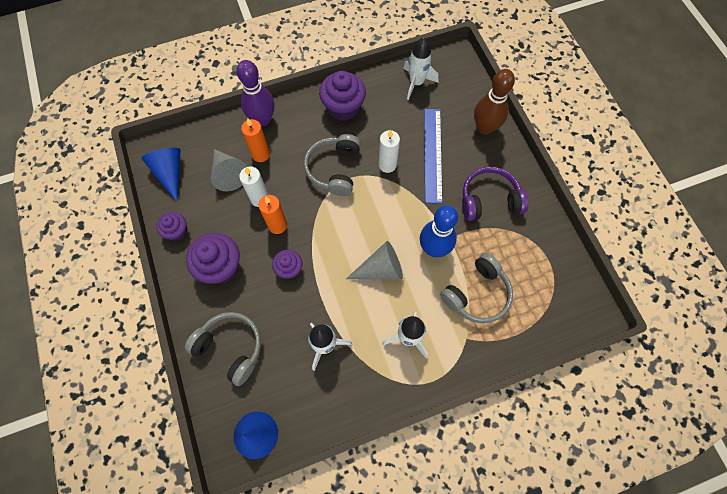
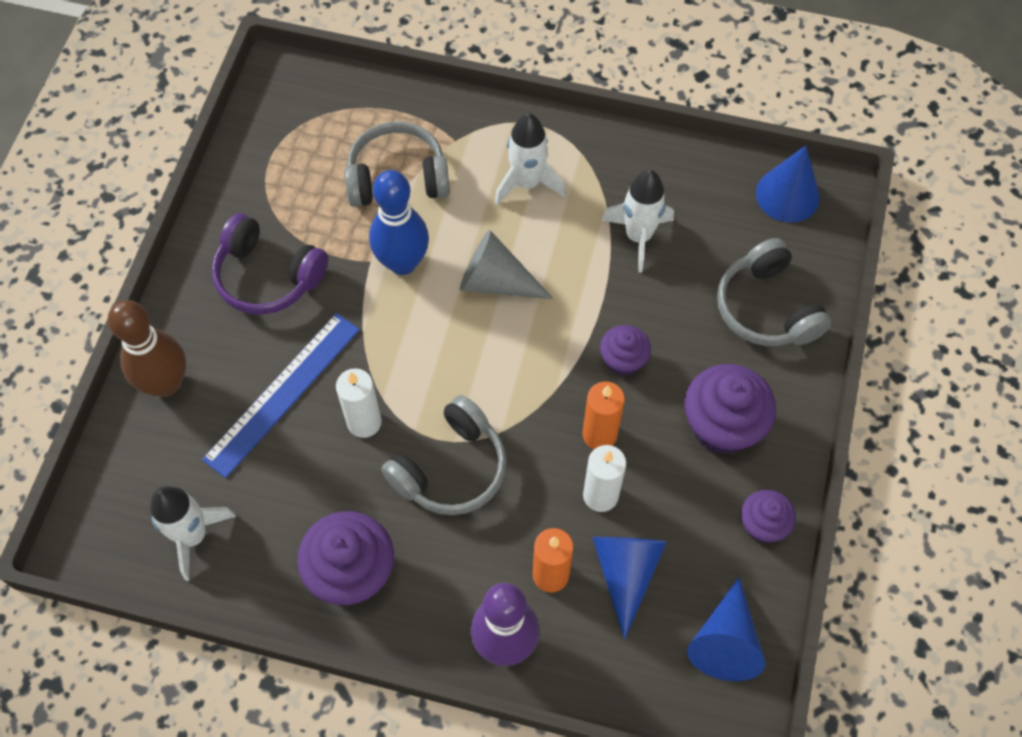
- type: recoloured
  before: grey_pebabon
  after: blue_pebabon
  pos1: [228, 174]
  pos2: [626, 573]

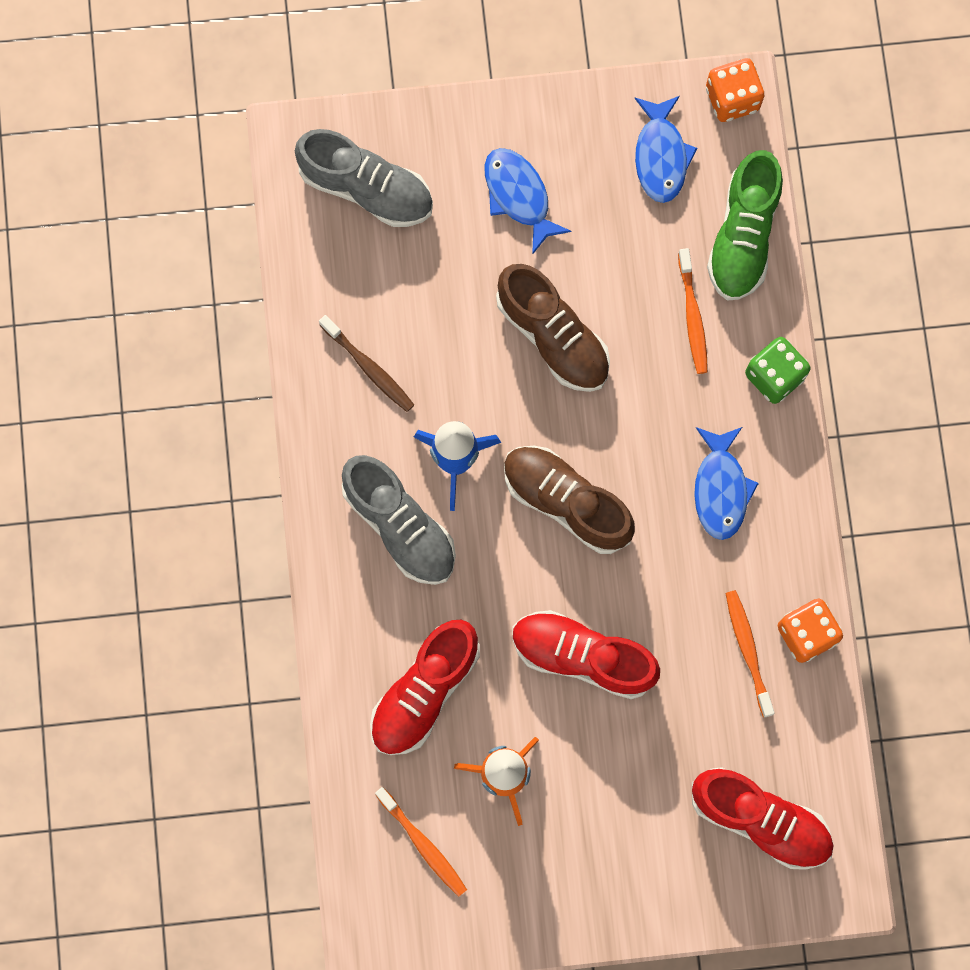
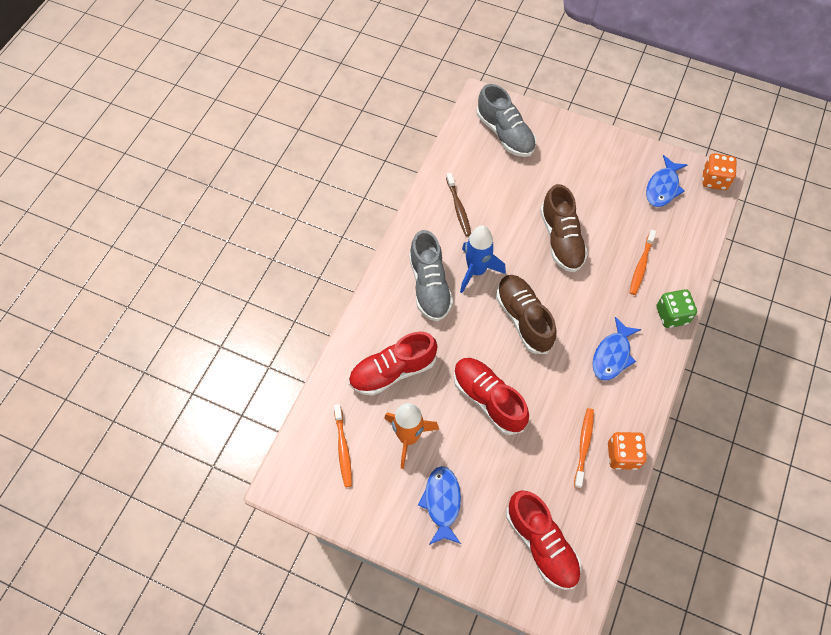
- type: moved
  before: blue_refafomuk
  pos1: [519, 196]
  pos2: [442, 502]
- type: removed
  before: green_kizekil
  pos1: [743, 236]

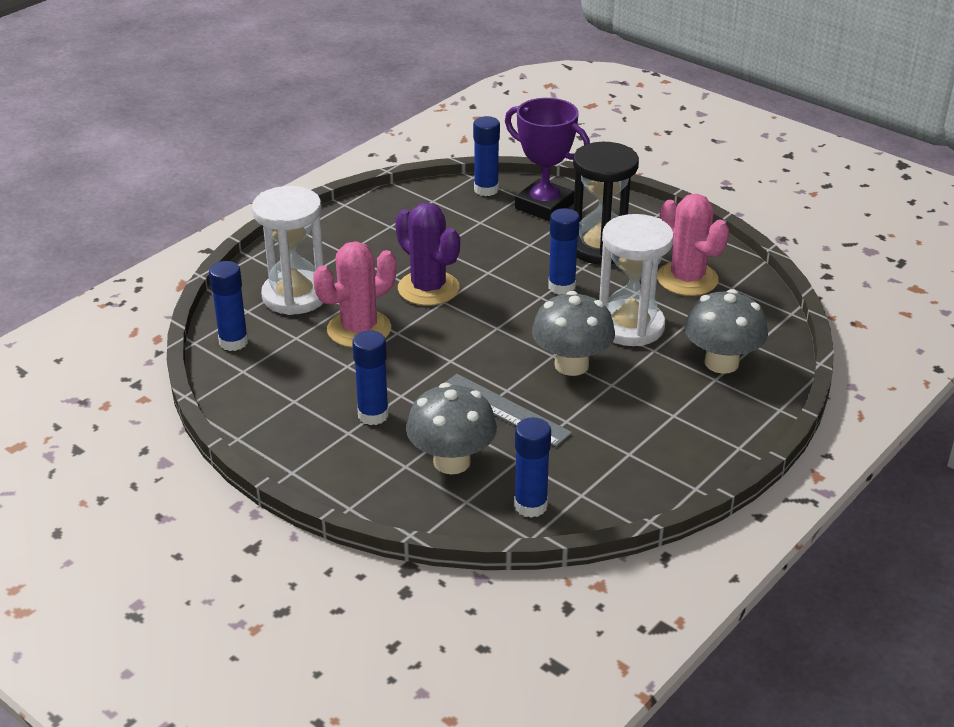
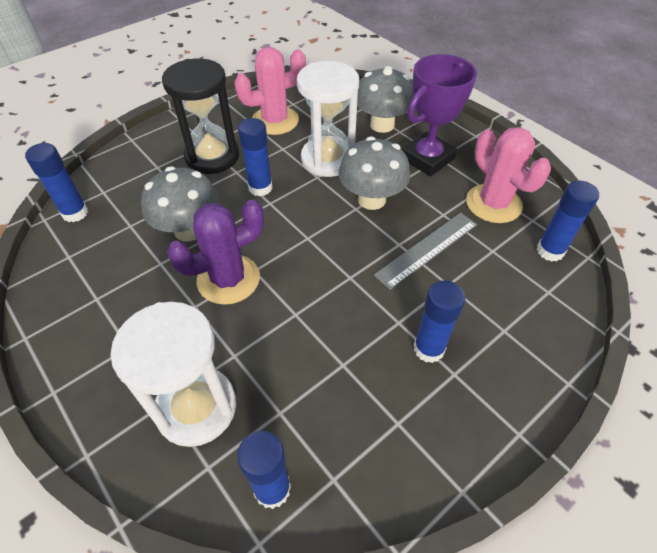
- type: moved
  before: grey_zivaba
  pos1: [452, 461]
  pos2: [189, 230]
- type: moved
  before: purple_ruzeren
  pos1: [544, 206]
  pos2: [427, 159]
- type: moved
  before: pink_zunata
  pos1: [359, 329]
  pos2: [493, 204]

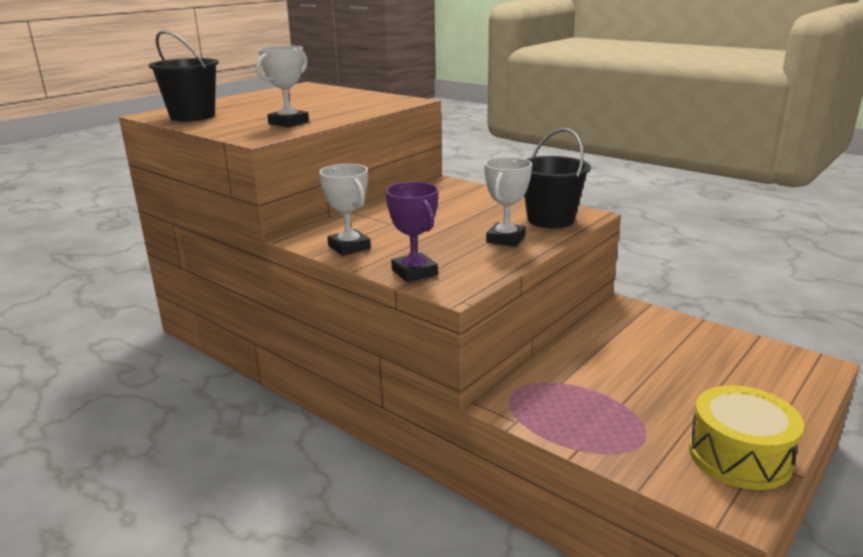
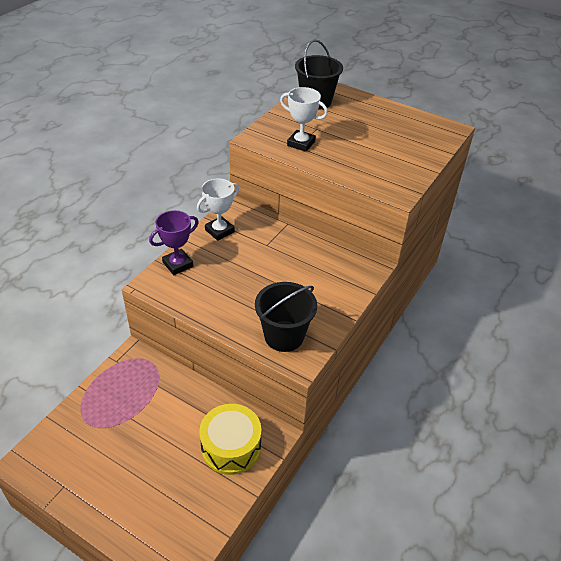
- type: moved
  before: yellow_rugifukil
  pos1: [739, 456]
  pos2: [231, 447]
- type: removed
  before: white_ruzeren
  pos1: [506, 239]

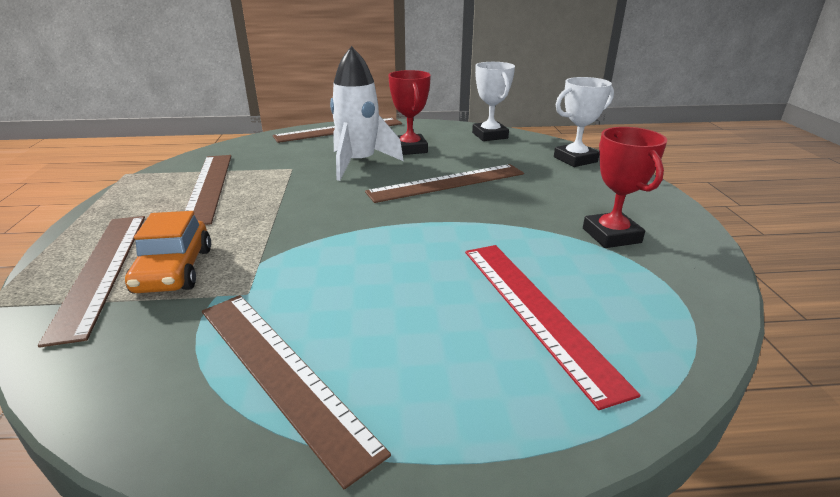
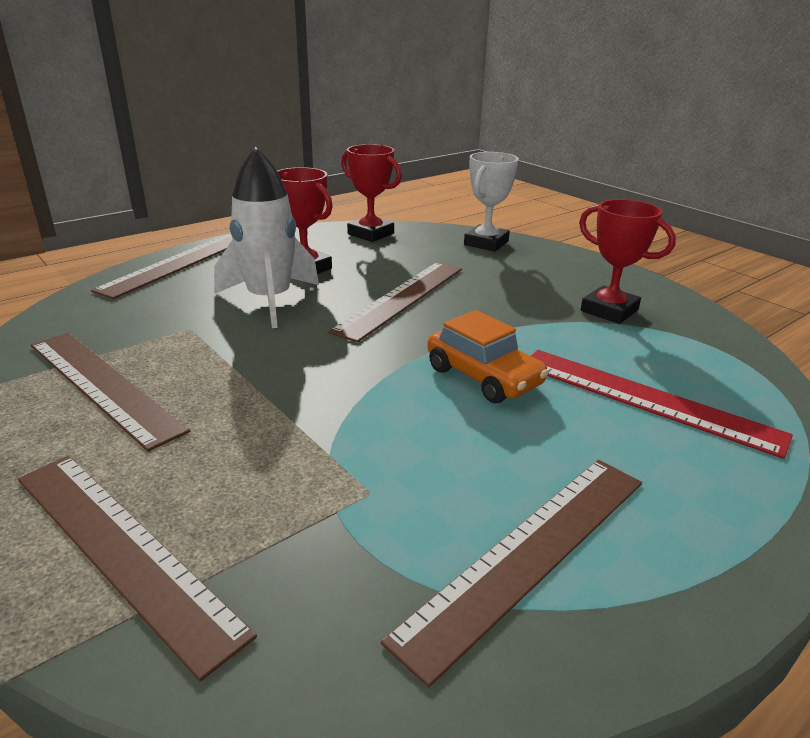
- type: recoloured
  before: white_ruzeren
  after: red_ruzeren
  pos1: [489, 135]
  pos2: [370, 234]
- type: turned
  before: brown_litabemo
  pos1: [280, 373]
  pos2: [530, 553]
  turn: -60
- type: moved
  before: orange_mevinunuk
  pos1: [174, 270]
  pos2: [483, 377]

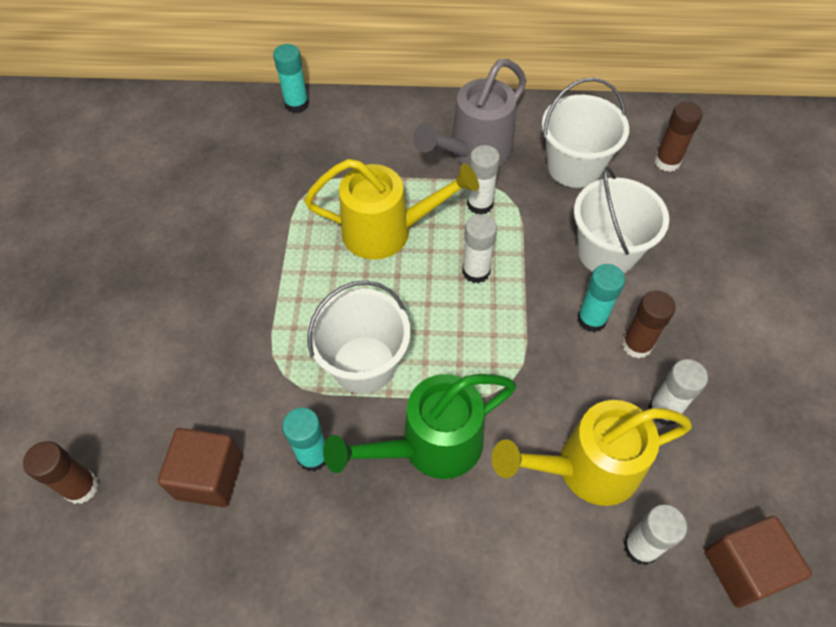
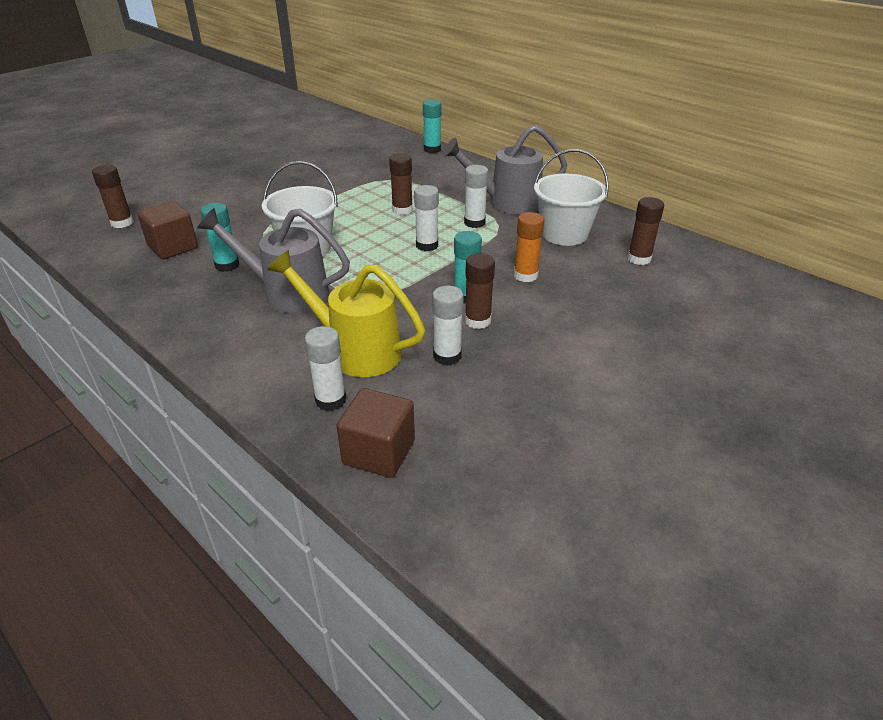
- type: recoloured
  before: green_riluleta
  after: grey_riluleta
  pos1: [430, 446]
  pos2: [287, 293]
- type: replaced
  before: yellow_riluleta
  after: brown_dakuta
  pos1: [387, 231]
  pos2: [402, 210]
- type: replaced
  before: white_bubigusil
  after: orange_dakuta
  pos1: [607, 252]
  pos2: [525, 275]

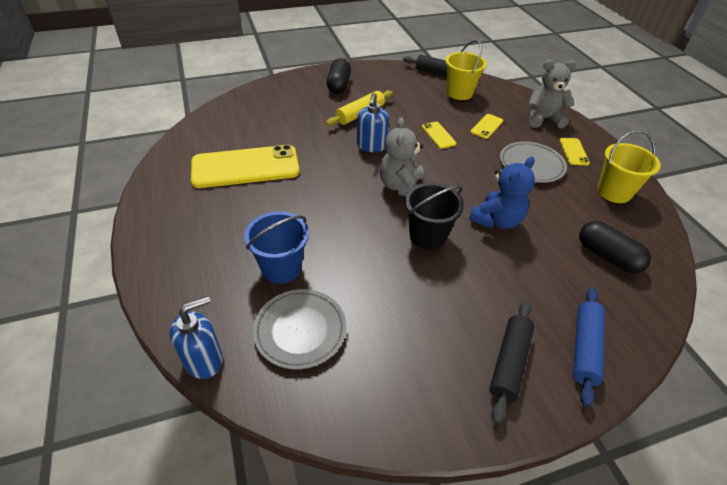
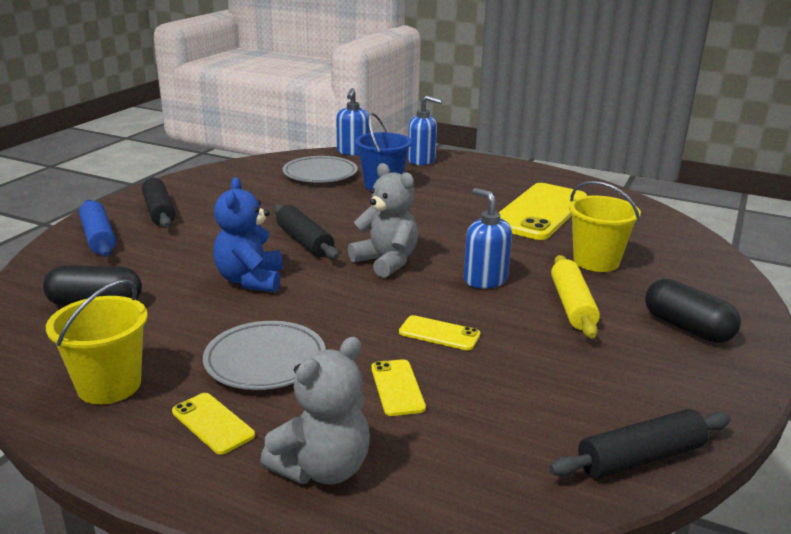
- type: replaced
  before: black_bubigusil
  after: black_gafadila
  pos1: [427, 236]
  pos2: [304, 241]
- type: added
  after: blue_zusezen
  pos2: [422, 161]
- type: moved
  before: yellow_bubigusil
  pos1: [459, 93]
  pos2: [596, 261]

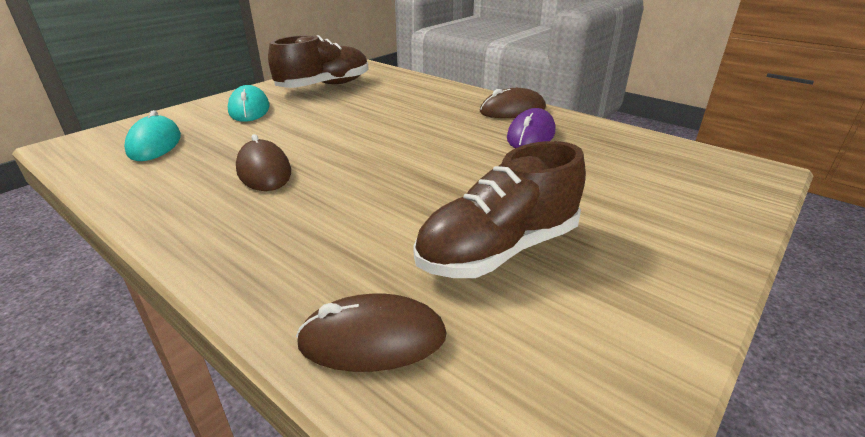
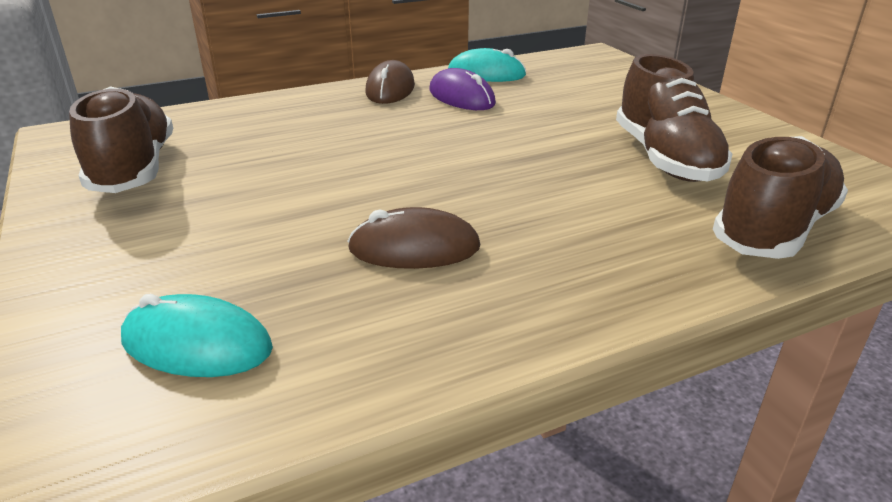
- type: moved
  before: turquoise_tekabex
  pos1: [249, 109]
  pos2: [486, 74]
- type: replaced
  before: brown_tekabex
  after: brown_kizekil
  pos1: [372, 339]
  pos2: [774, 229]

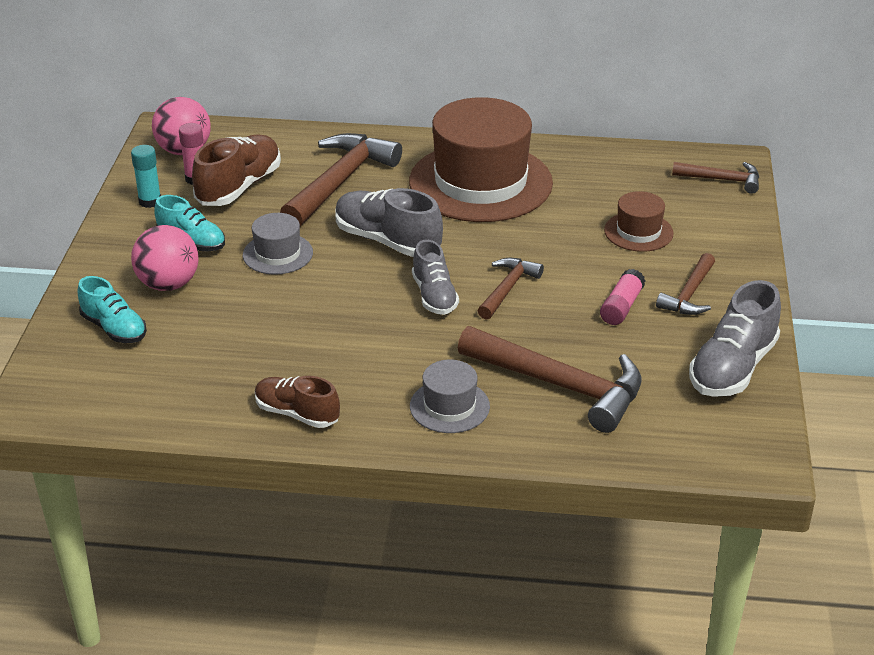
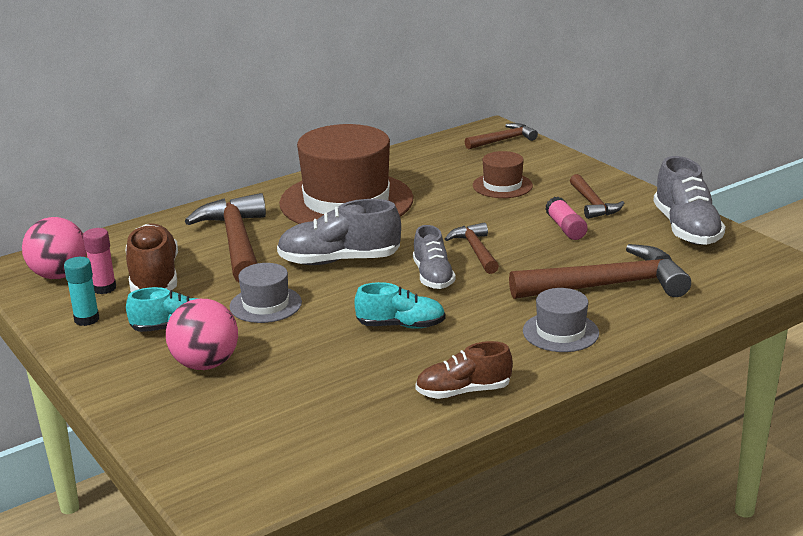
- type: moved
  before: turquoise_kizekil
  pos1: [114, 329]
  pos2: [401, 325]
- type: turned
  before: grey_kizekil
  pos1: [434, 296]
  pos2: [433, 276]
  turn: 45

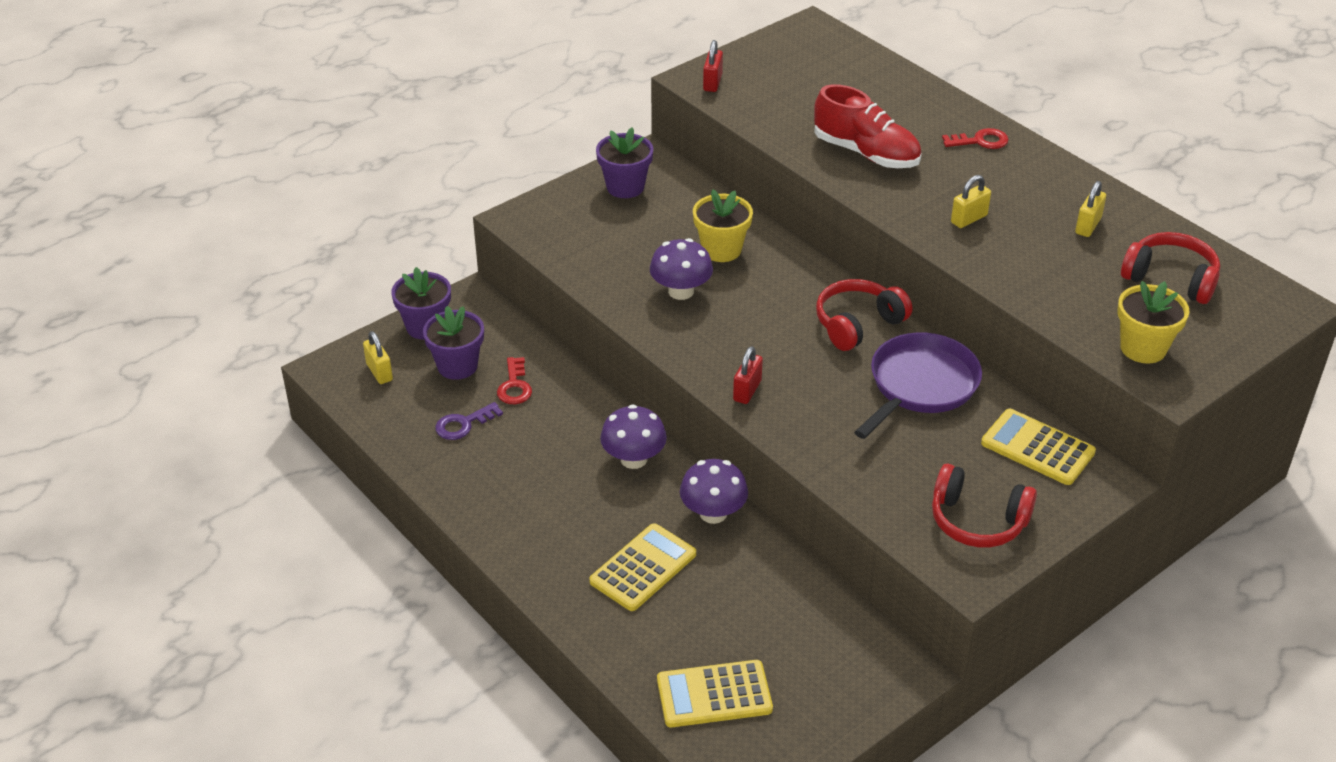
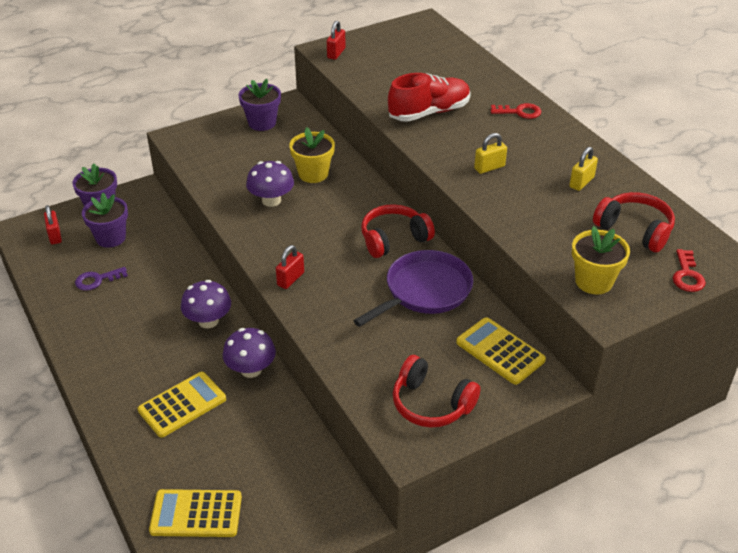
- type: recoloured
  before: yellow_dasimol
  after: red_dasimol
  pos1: [379, 372]
  pos2: [55, 236]
- type: turned
  before: red_kizekil
  pos1: [866, 153]
  pos2: [429, 112]
  turn: -75
- type: moved
  before: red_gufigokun
  pos1: [514, 386]
  pos2: [687, 275]

